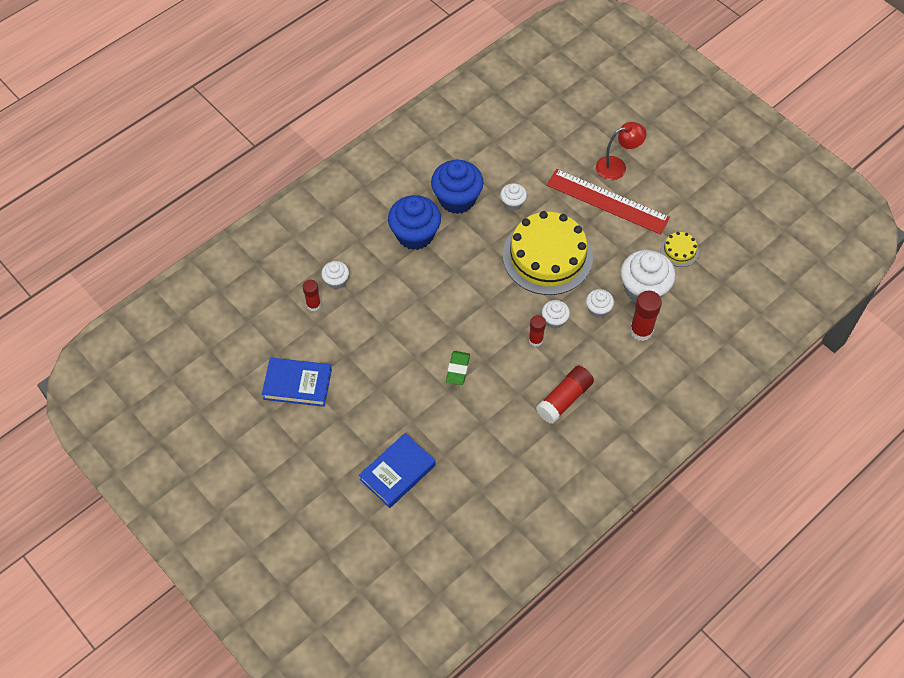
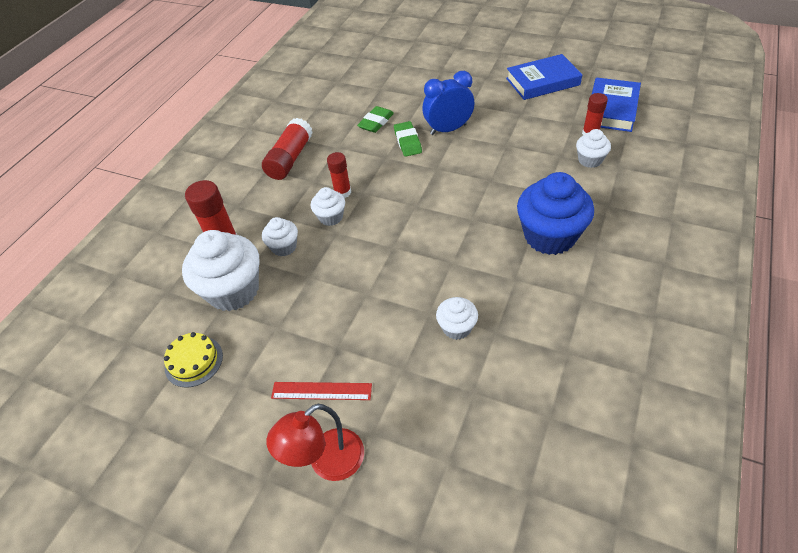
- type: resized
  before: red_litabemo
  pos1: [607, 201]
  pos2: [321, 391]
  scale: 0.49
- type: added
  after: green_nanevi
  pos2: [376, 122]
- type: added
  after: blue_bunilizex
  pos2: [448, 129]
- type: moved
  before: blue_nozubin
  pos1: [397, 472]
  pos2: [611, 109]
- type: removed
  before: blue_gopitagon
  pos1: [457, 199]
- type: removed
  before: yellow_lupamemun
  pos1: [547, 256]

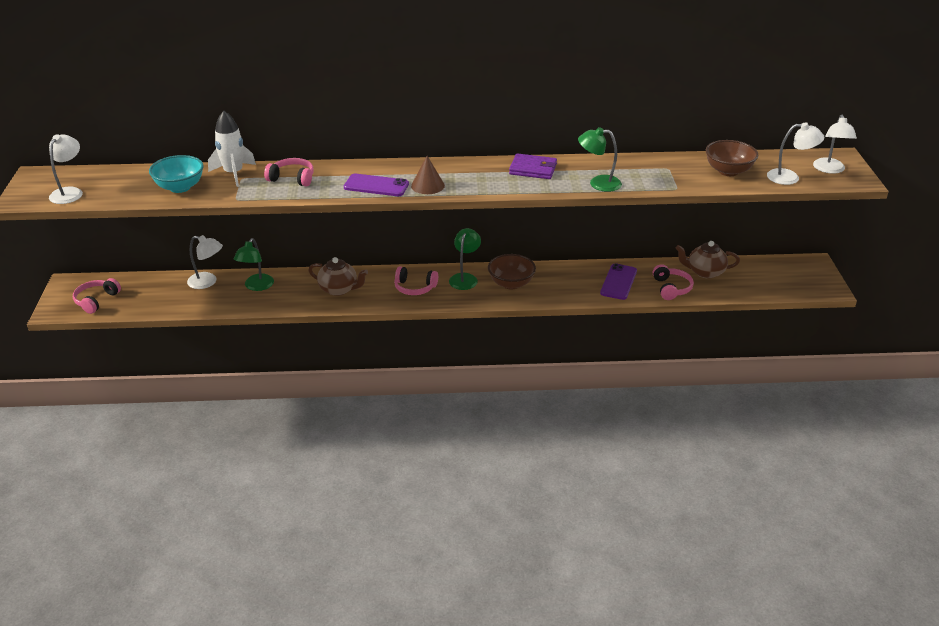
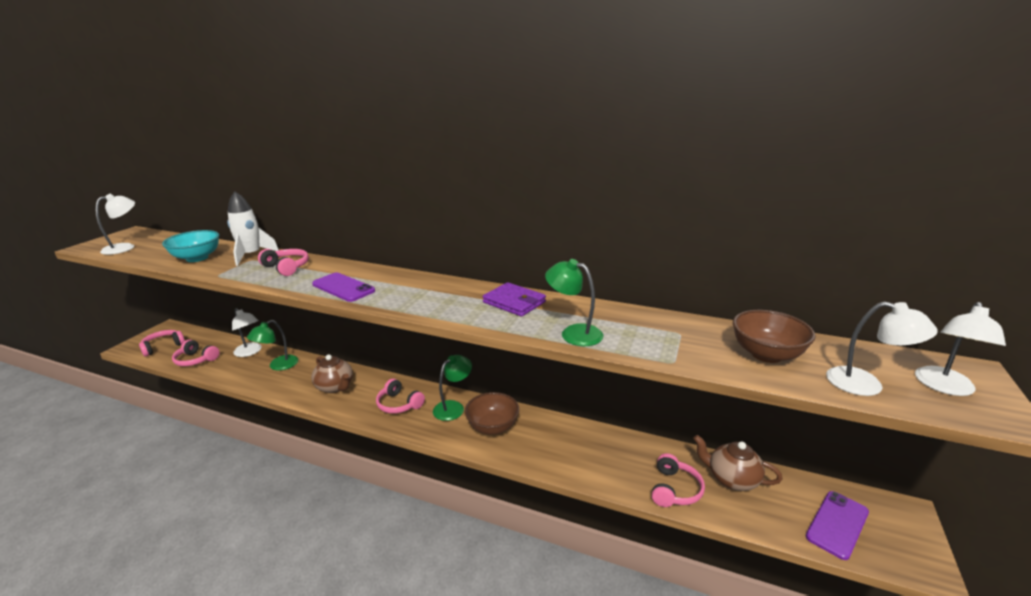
- type: added
  after: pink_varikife
  pos2: [196, 359]
- type: moved
  before: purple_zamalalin
  pos1: [618, 282]
  pos2: [837, 524]
- type: removed
  before: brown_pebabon
  pos1: [427, 185]

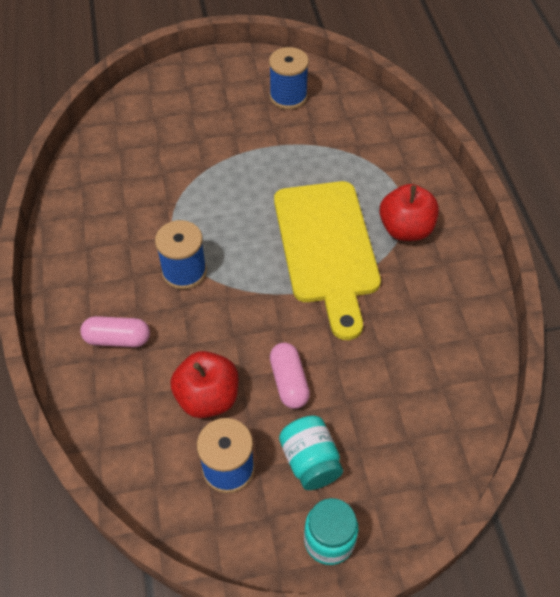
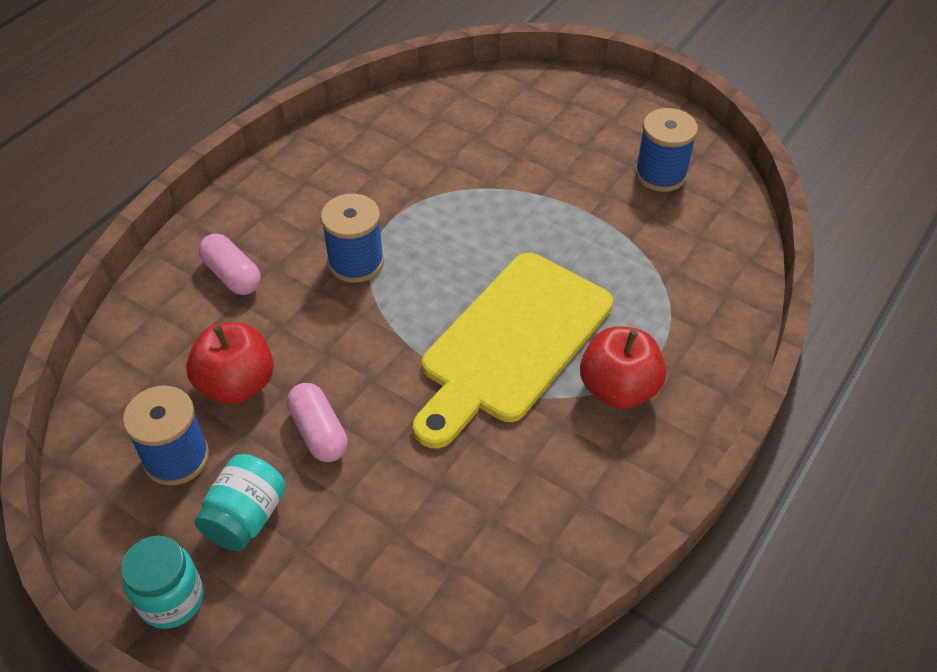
- type: turned
  before: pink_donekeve
  pos1: [289, 382]
  pos2: [319, 432]
  turn: -60

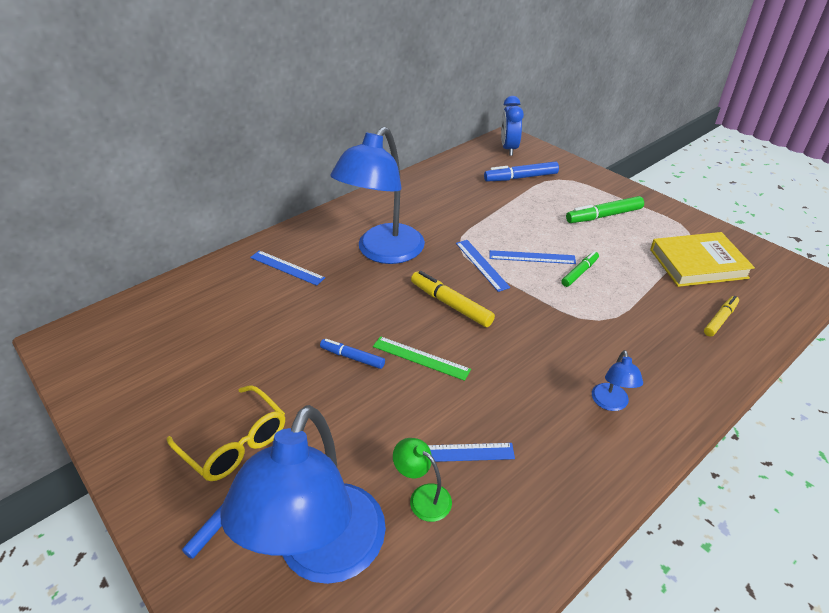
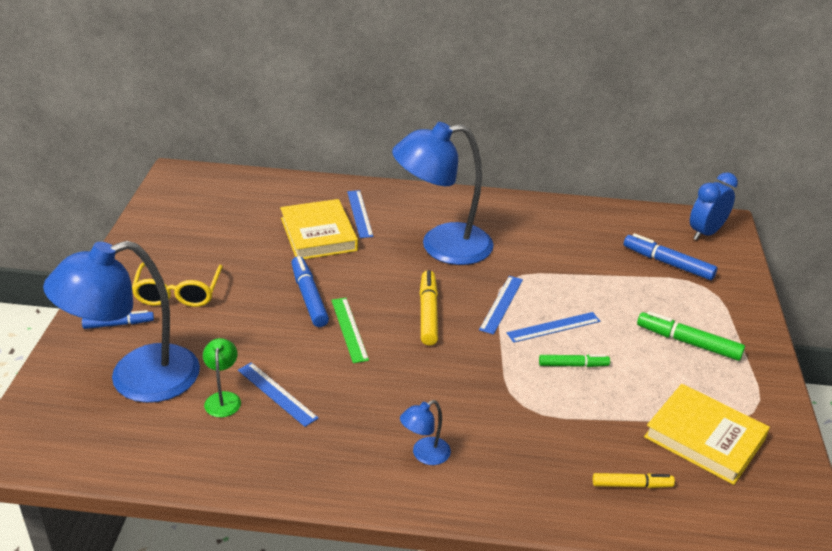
- type: added
  after: yellow_nozubin
  pos2: [318, 234]
- type: resized
  before: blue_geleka
  pos1: [352, 357]
  pos2: [309, 297]
  scale: 1.56
- type: turned
  before: blue_litabemo
  pos1: [532, 257]
  pos2: [553, 327]
  turn: -75

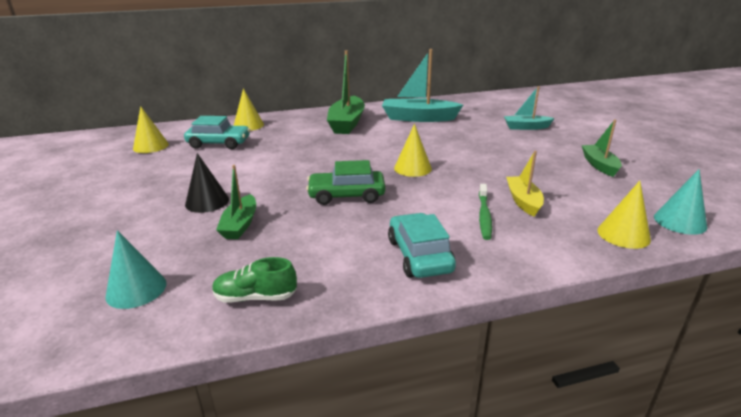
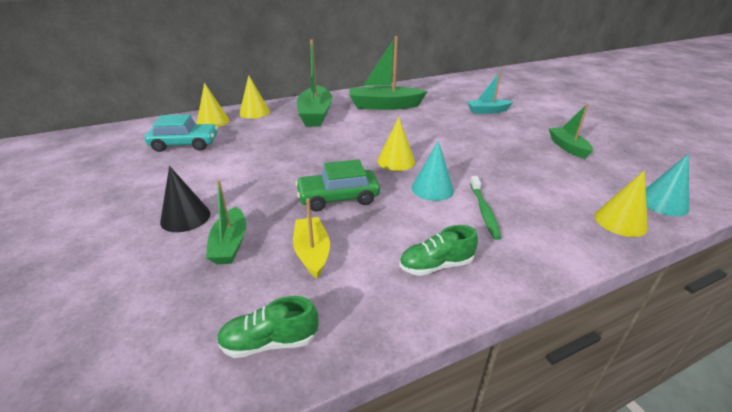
- type: moved
  before: yellow_pebabon
  pos1: [151, 146]
  pos2: [254, 112]
- type: moved
  before: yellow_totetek
  pos1: [523, 201]
  pos2: [312, 253]
- type: recoloured
  before: turquoise_totetek
  after: green_totetek
  pos1: [418, 118]
  pos2: [384, 106]
- type: replaced
  before: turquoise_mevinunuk
  after: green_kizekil
  pos1: [419, 255]
  pos2: [436, 265]
- type: moved
  before: turquoise_pebabon
  pos1: [136, 289]
  pos2: [432, 189]

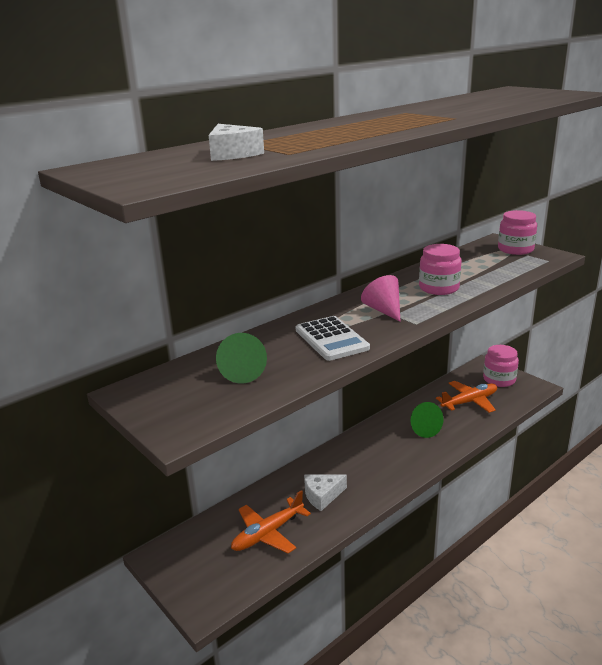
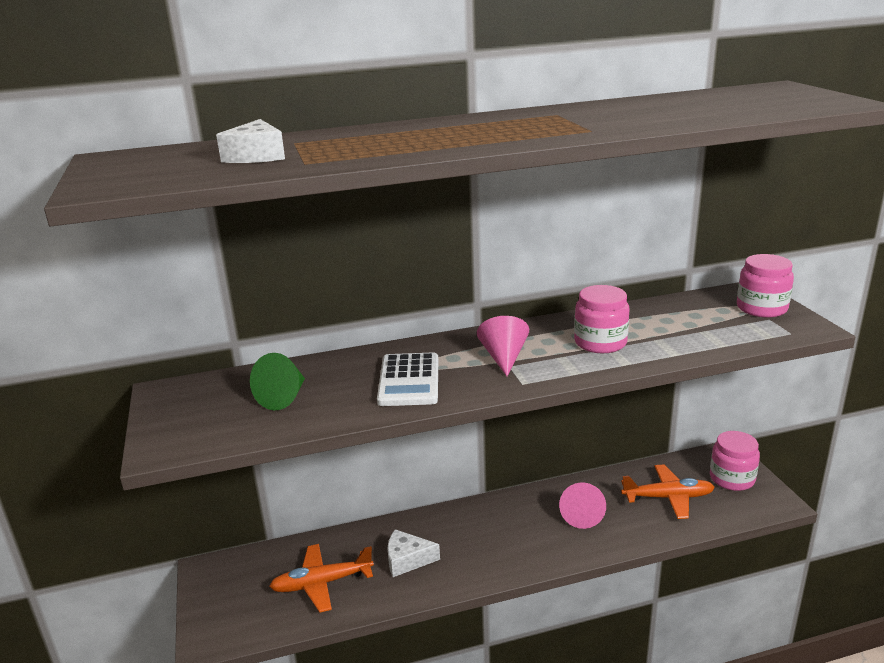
- type: recoloured
  before: green_pebabon
  after: pink_pebabon
  pos1: [423, 429]
  pos2: [581, 515]

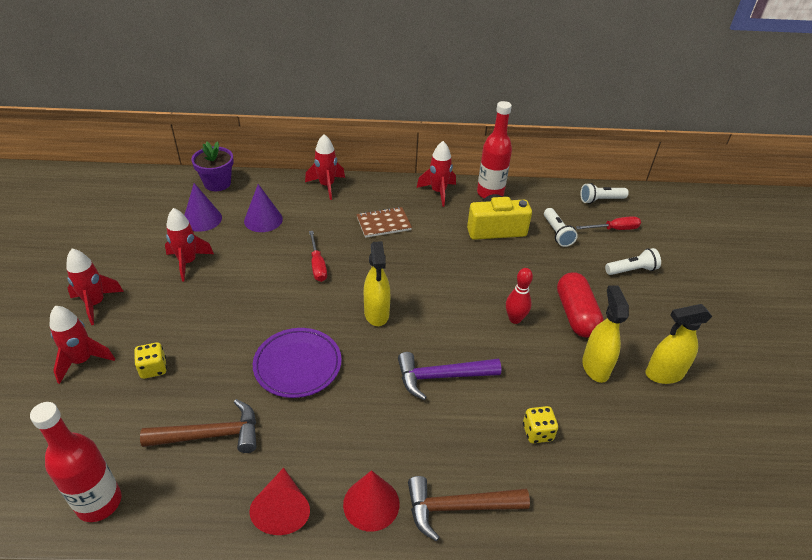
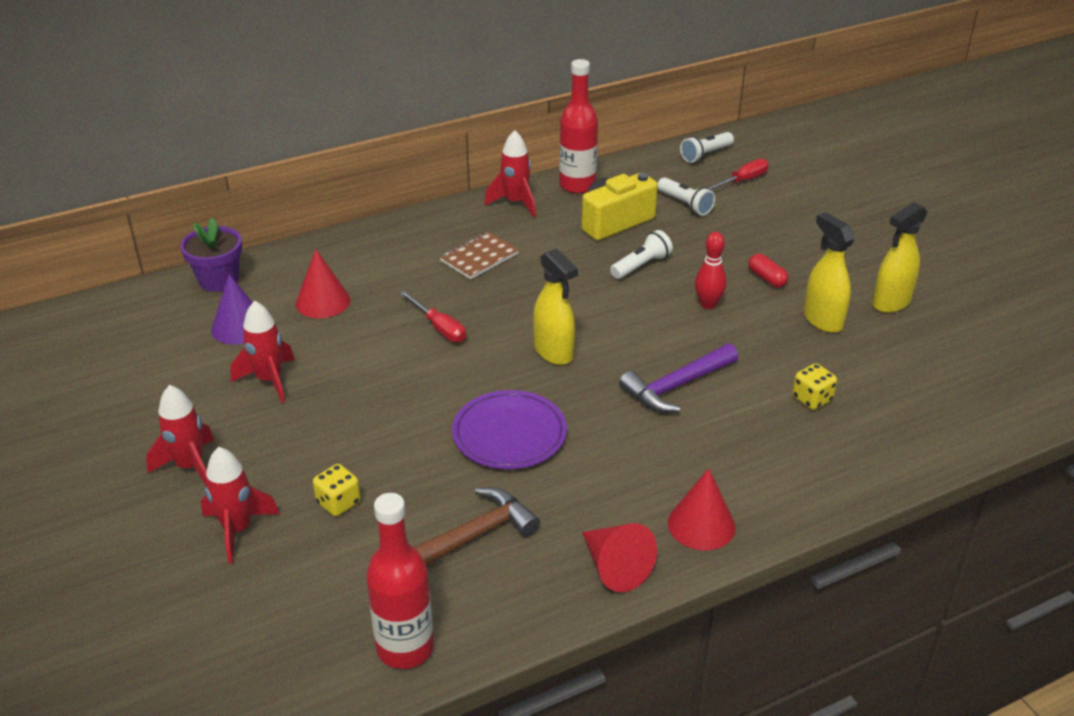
- type: recoloured
  before: purple_pebabon
  after: red_pebabon
  pos1: [263, 220]
  pos2: [323, 301]
- type: moved
  before: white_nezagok
  pos1: [631, 270]
  pos2: [641, 266]
- type: resized
  before: red_donekeve
  pos1: [576, 315]
  pos2: [767, 278]
  scale: 0.52
- type: removed
  before: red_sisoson
  pos1: [327, 186]
- type: removed
  before: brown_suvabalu
  pos1: [458, 507]

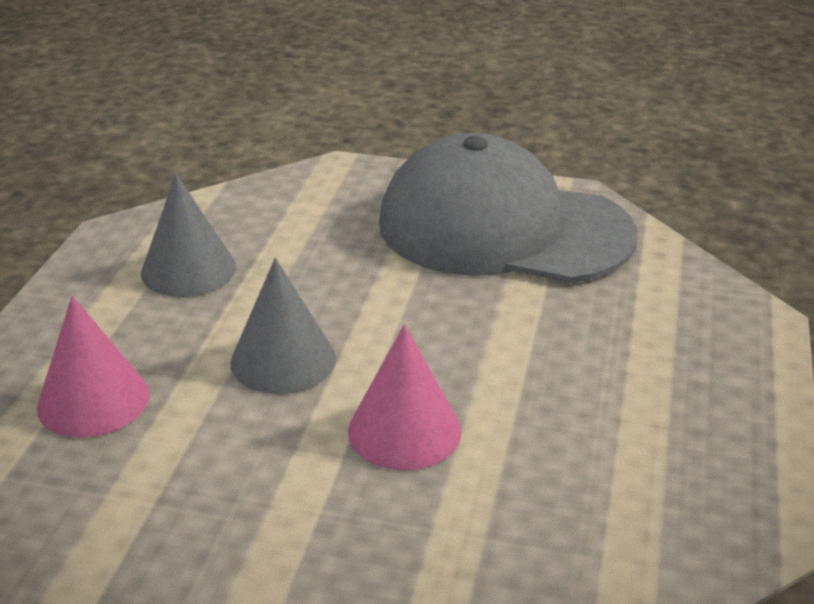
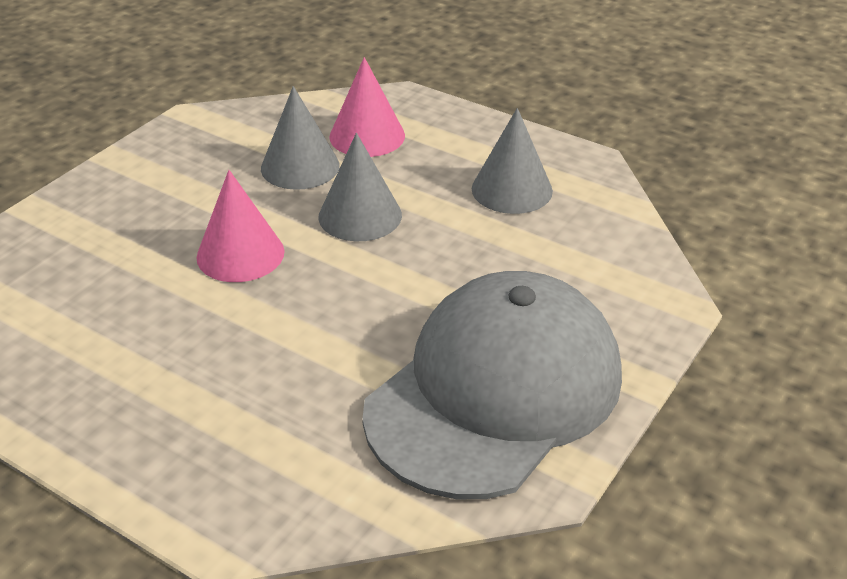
- type: added
  after: grey_pebabon
  pos2: [300, 166]

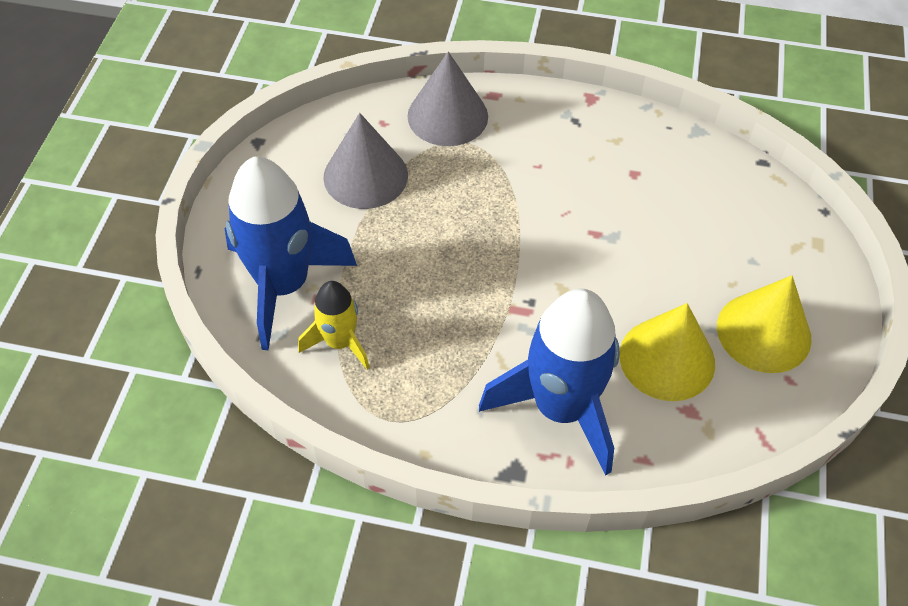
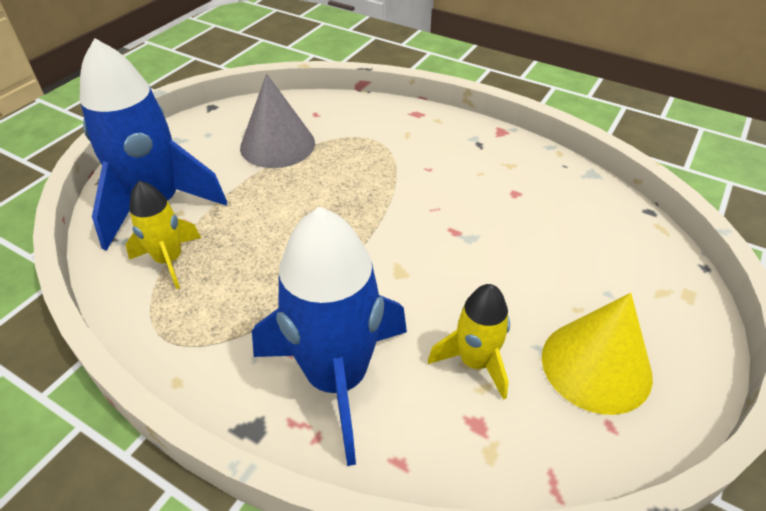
- type: replaced
  before: yellow_pebabon
  after: yellow_sisoson
  pos1: [667, 359]
  pos2: [475, 362]
- type: removed
  before: grey_pebabon
  pos1: [447, 116]

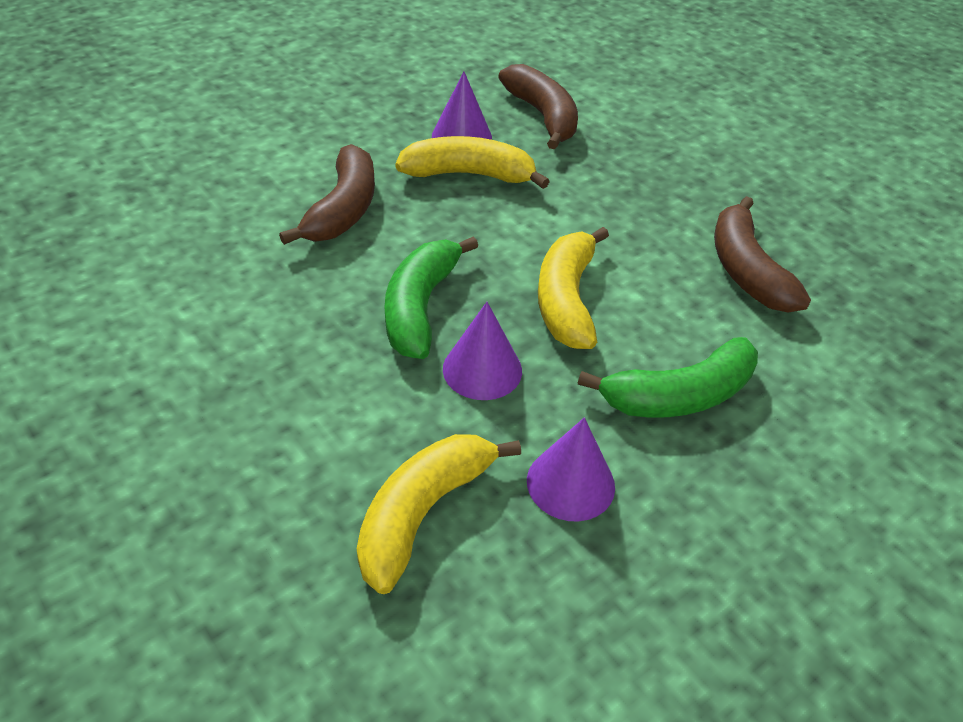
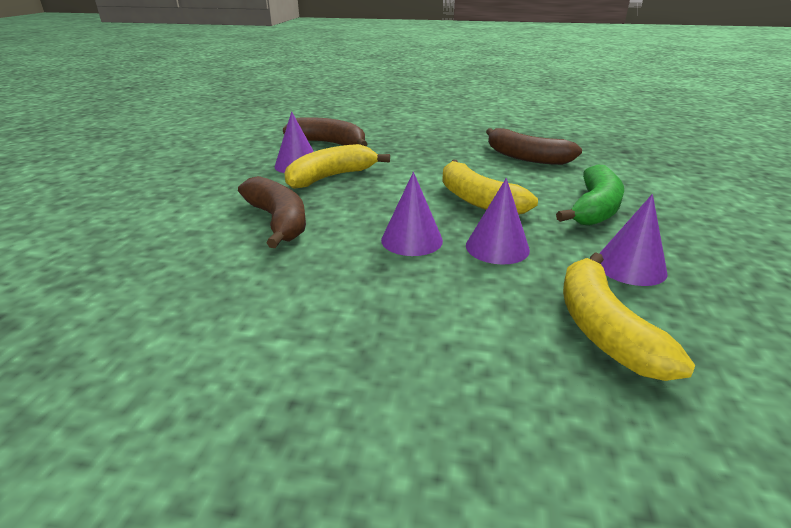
- type: replaced
  before: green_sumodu
  after: purple_pebabon
  pos1: [420, 307]
  pos2: [411, 240]

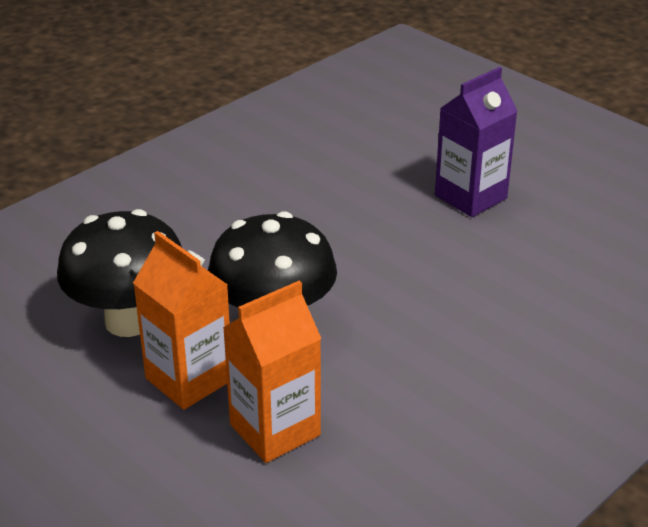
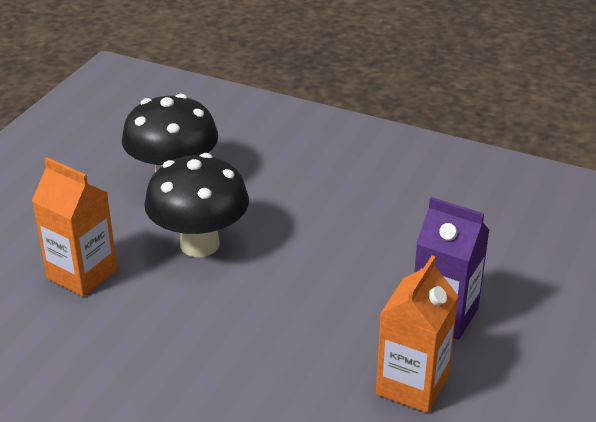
- type: moved
  before: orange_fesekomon
  pos1: [189, 379]
  pos2: [412, 385]

